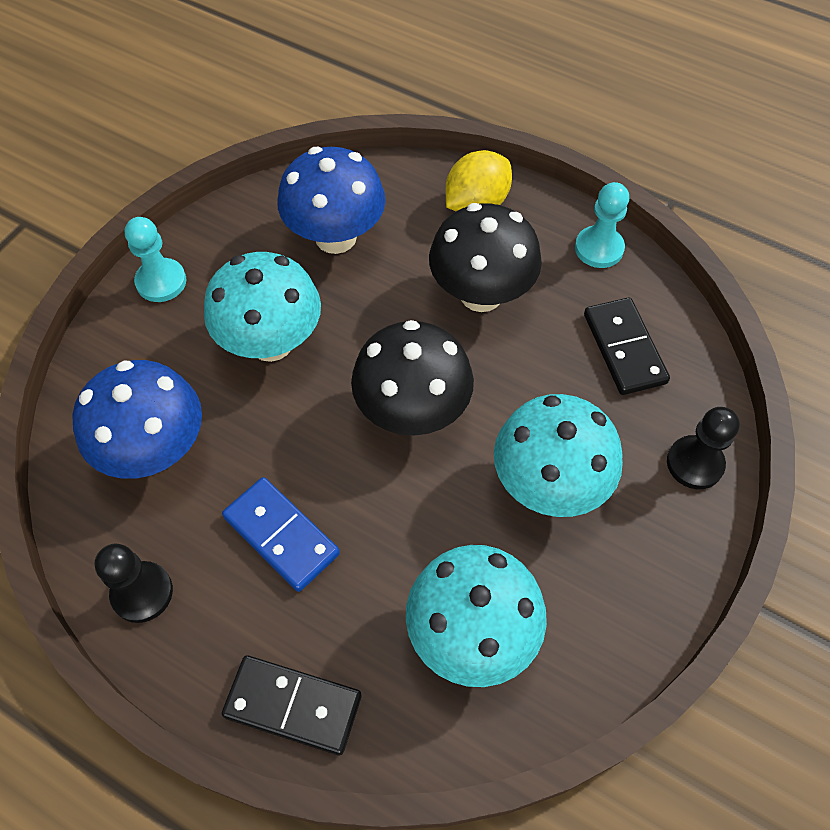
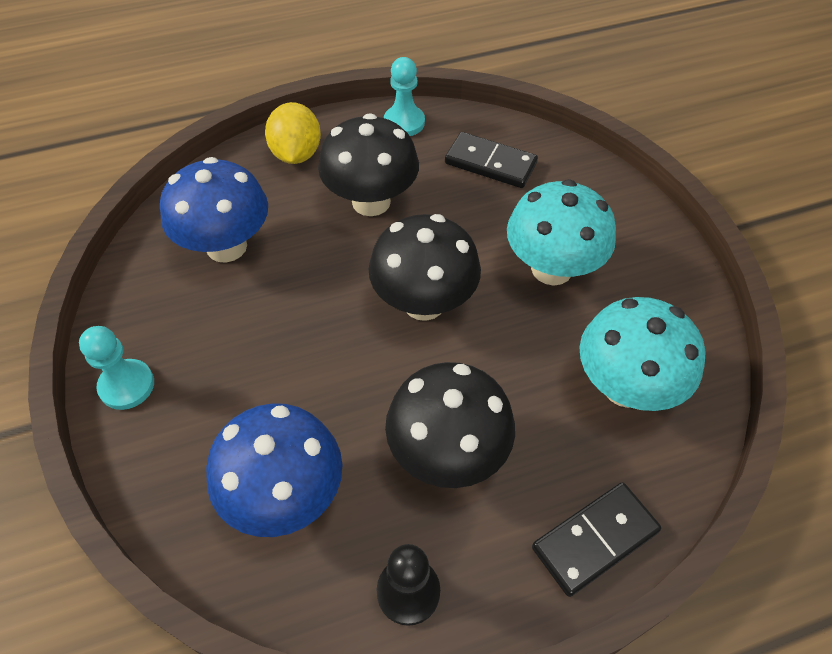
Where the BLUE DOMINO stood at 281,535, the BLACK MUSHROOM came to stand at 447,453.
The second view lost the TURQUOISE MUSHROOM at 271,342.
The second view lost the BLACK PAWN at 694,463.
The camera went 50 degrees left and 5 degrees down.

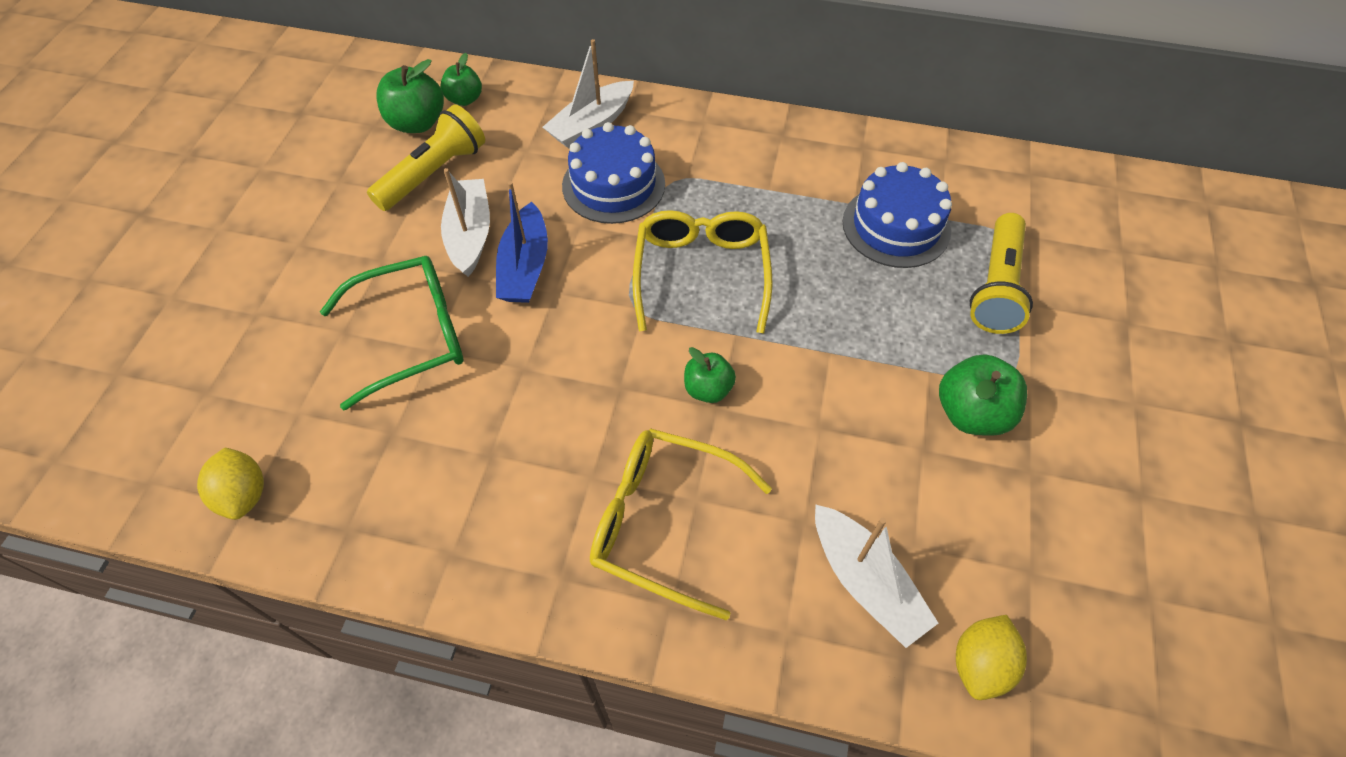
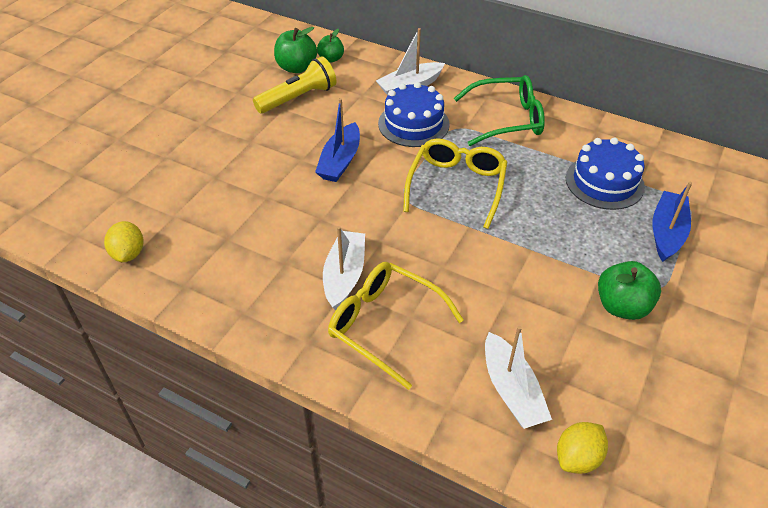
The WHITE BOAT ended up elsewhere, having gone from 470,234 to 344,275.
The GREEN GLASSES ended up elsewhere, having gone from 411,336 to 507,119.
Where the YELLOW FLASHLIGHT stood at 996,287, the BLUE BOAT came to stand at 667,232.
The second view lost the GREEN APPLE at 708,389.
The camera went 15 degrees right and 10 degrees down.

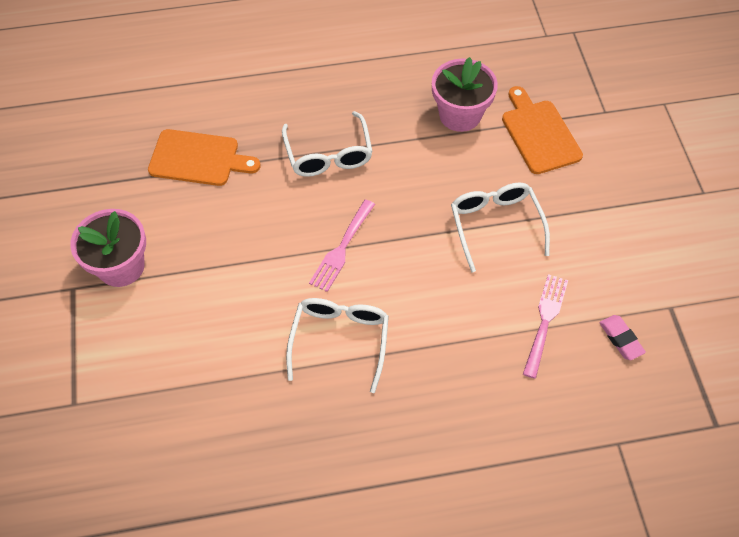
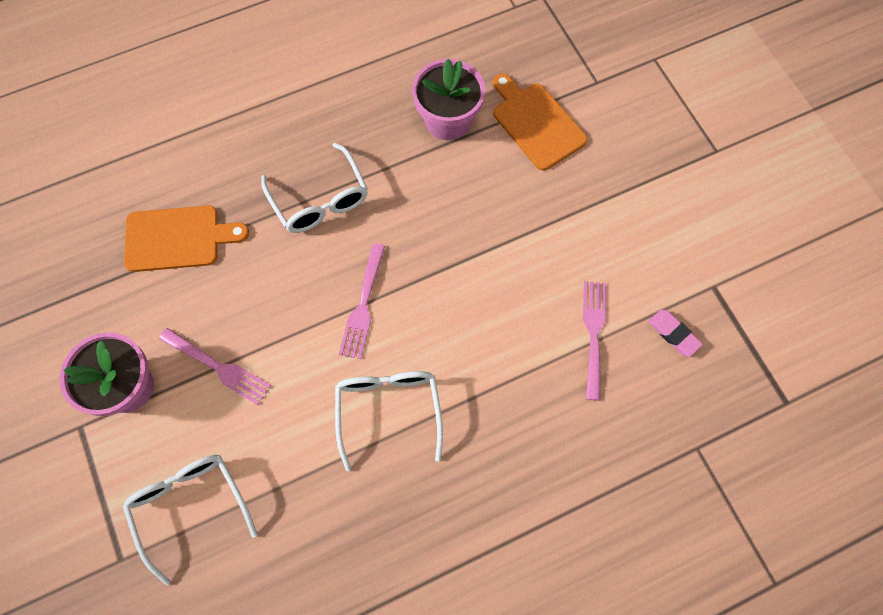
The WHITE GLASSES ended up elsewhere, having gone from 495,225 to 190,506.
The second view gained the PINK FORK at 218,367.
The camera went 15 degrees left and 10 degrees up.

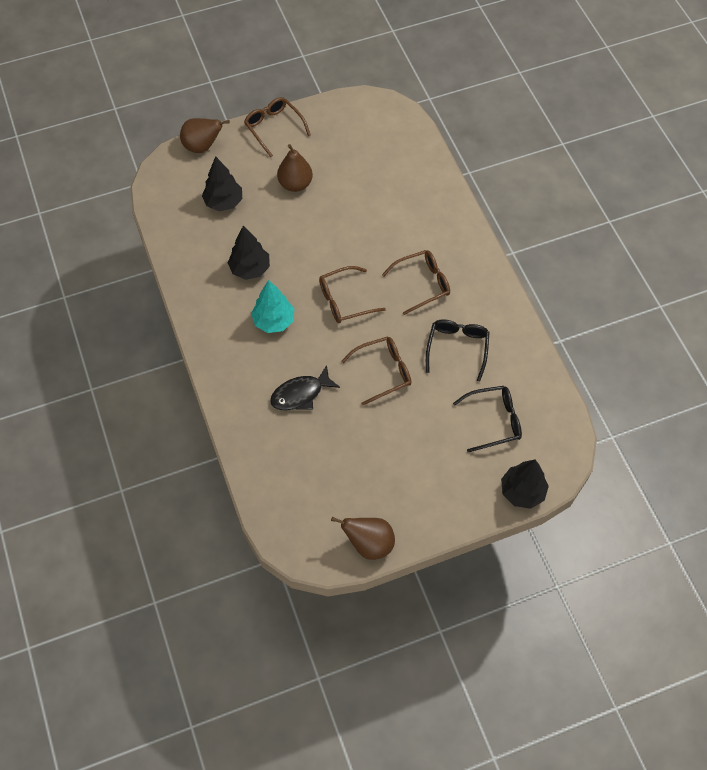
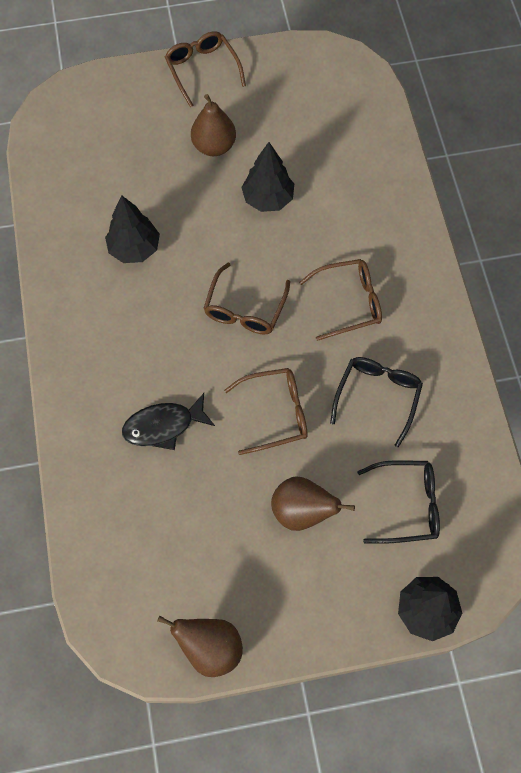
The BROWN GLASSES at 344,300 ended up facing another way, 60 degrees counterclockwise from before.
The BLACK TREE ended up elsewhere, having gone from 224,202 to 268,199.
The BROWN PEAR ended up elsewhere, having gone from 202,147 to 302,511.
The second view lost the TURQUOISE TREE at 274,321.
The camera went 10 degrees right and 5 degrees up.

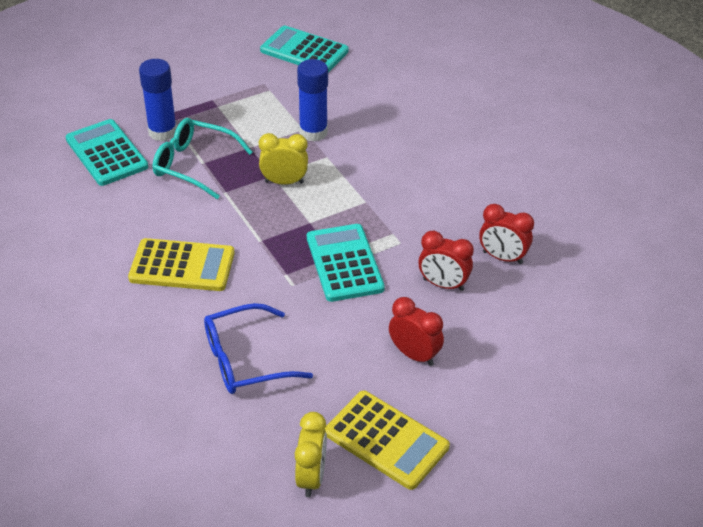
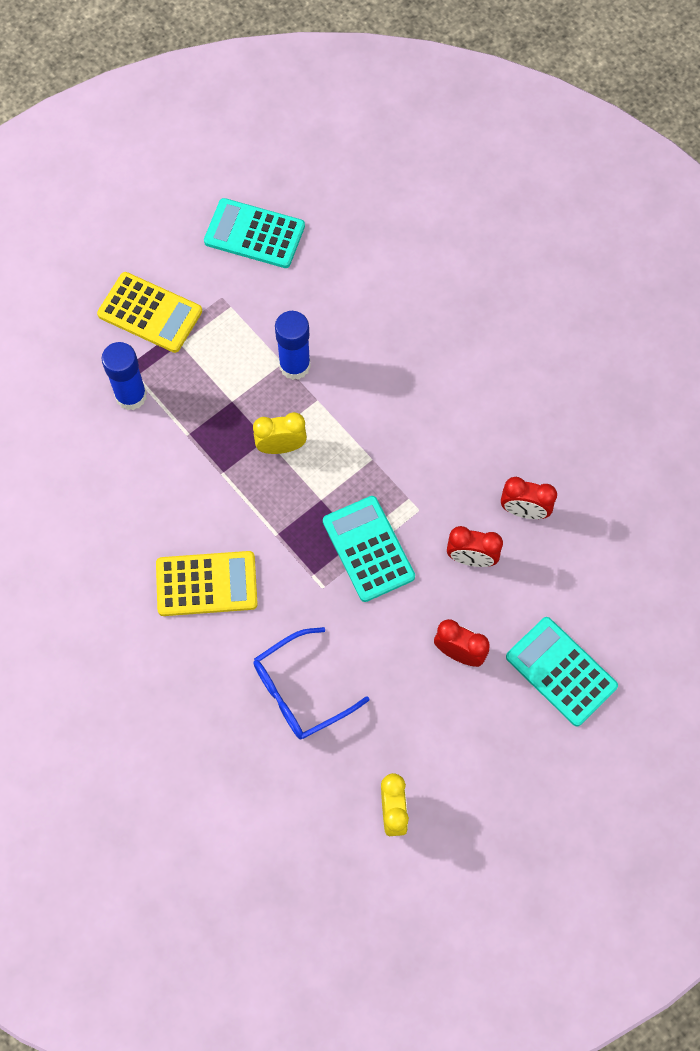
The YELLOW CALCULATOR ended up elsewhere, having gone from 386,440 to 150,313.
The TURQUOISE CALCULATOR ended up elsewhere, having gone from 106,153 to 561,671.
The second view lost the TURQUOISE GLASSES at 194,165.
The camera went 10 degrees left and 25 degrees up.

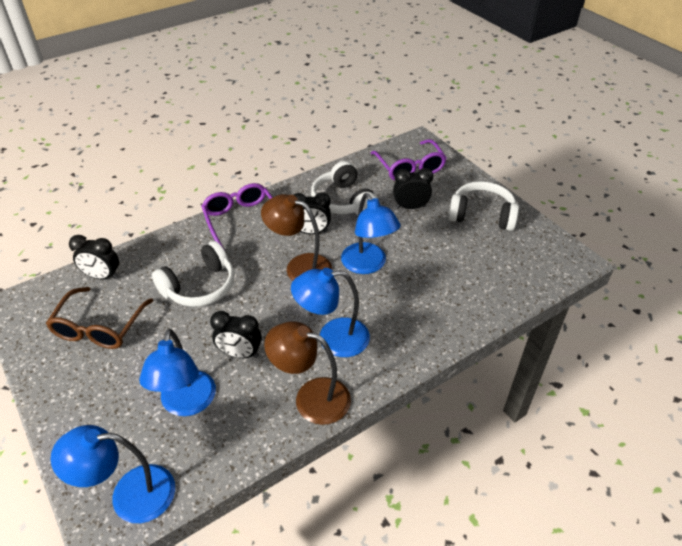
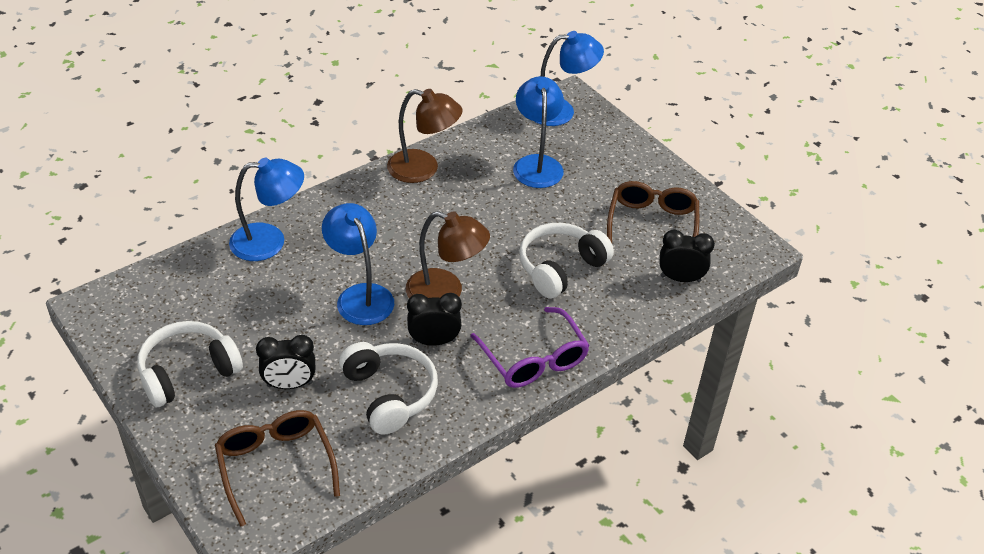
The WHITE HEADPHONES at 482,215 ended up facing another way, 135 degrees clockwise from before.
What was the PURPLE GLASSES at 409,167 turned into the BROWN GLASSES at 276,467.
The BLUE LAMP ended up elsewhere, having gone from 332,338 to 269,241.
The second view lost the BLACK CLOCK at 240,354.
The camera went 175 degrees right and 0 degrees up.

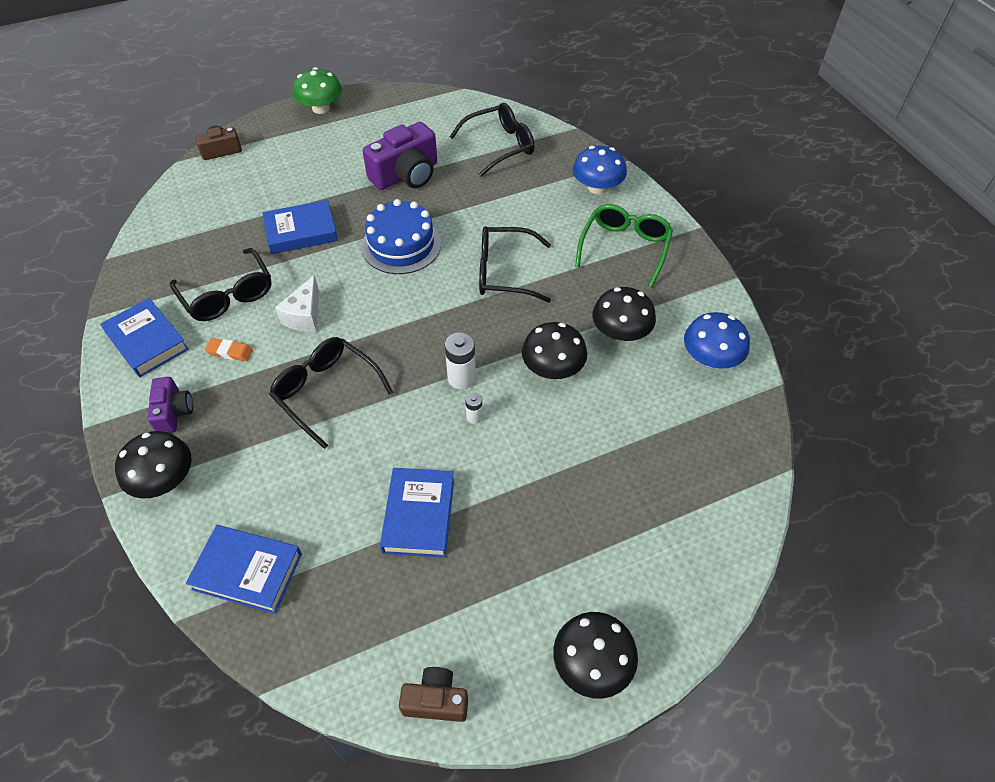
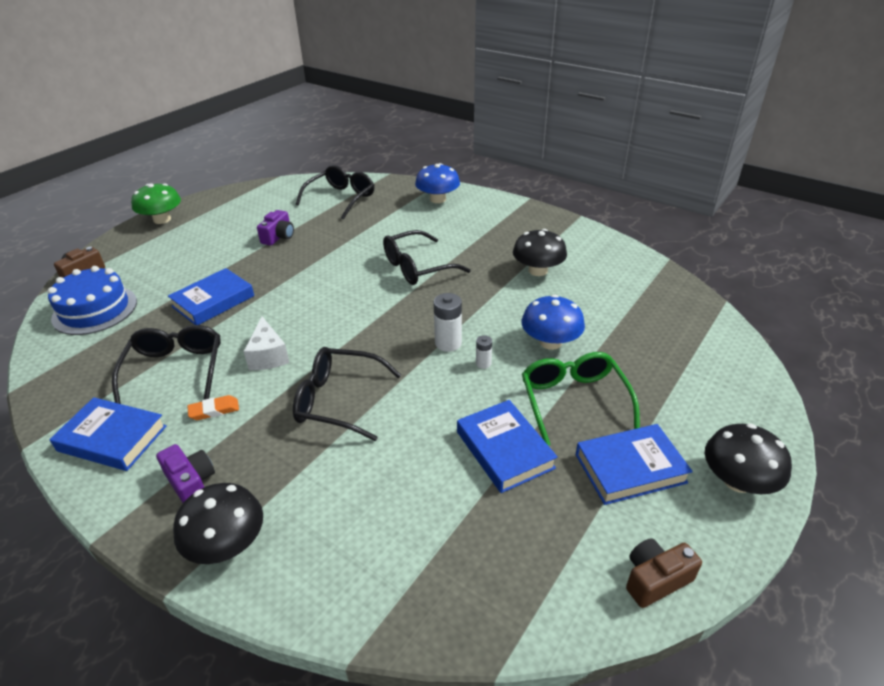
The BLUE CAKE ended up elsewhere, having gone from 401,245 to 95,310.
The BLACK GLASSES at 227,295 ended up facing another way, 120 degrees counterclockwise from before.
The size of the PURPLE CAMERA at 406,175 changed by a factor of 0.57.
The BLUE MUSHROOM ended up elsewhere, having gone from 710,358 to 550,342.
The GREEN GLASSES ended up elsewhere, having gone from 624,248 to 574,401.
The BLUE BOOK ended up elsewhere, having gone from 247,571 to 630,468.
The second view lost the BLACK MUSHROOM at 552,368.
The camera went 30 degrees left and 15 degrees down.

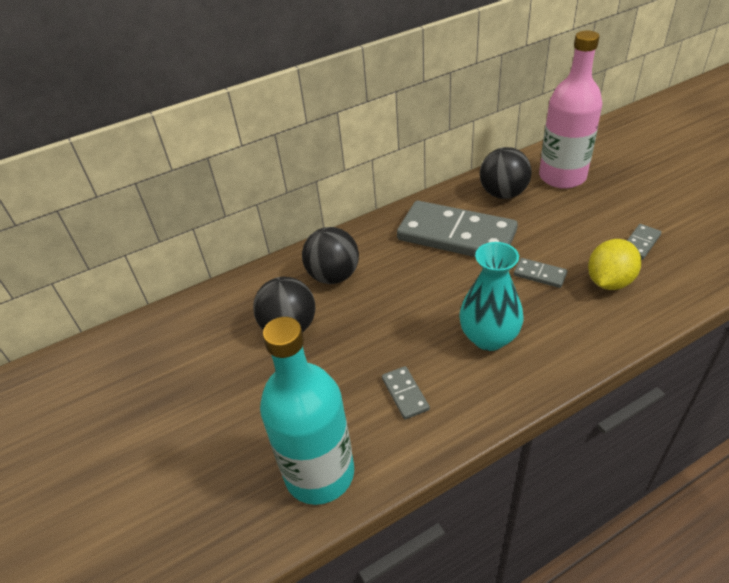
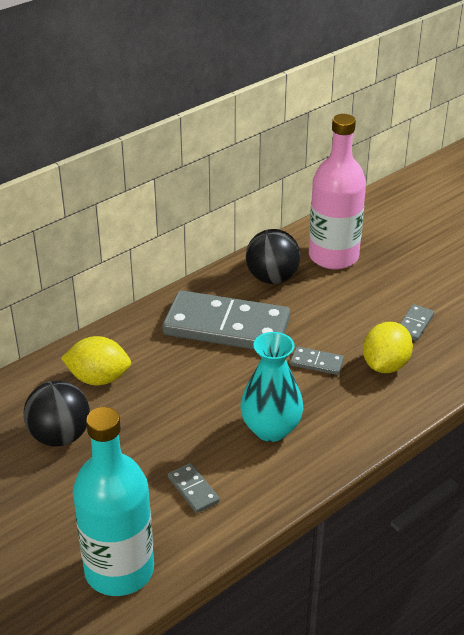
Where the BLACK BALL stood at 333,276, the YELLOW LEMON came to stand at 98,378.
The camera went 15 degrees left and 5 degrees down.

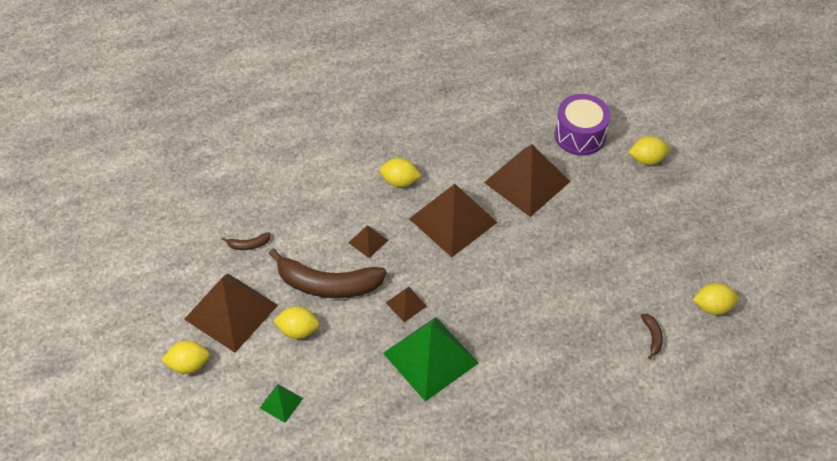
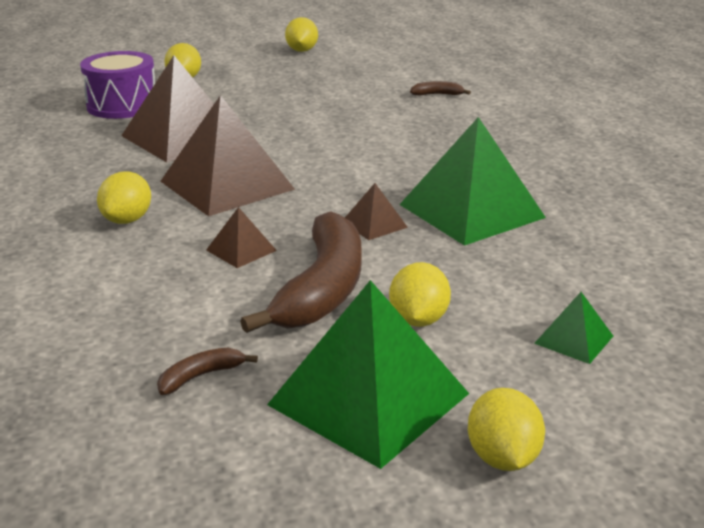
The BROWN BANANA at 248,245 ended up facing another way, 120 degrees counterclockwise from before.
What was the BROWN PYRAMID at 231,312 turned into the GREEN PYRAMID at 368,399.
The YELLOW LEMON ended up elsewhere, having gone from 712,307 to 302,50.
The camera went 85 degrees left and 25 degrees down.

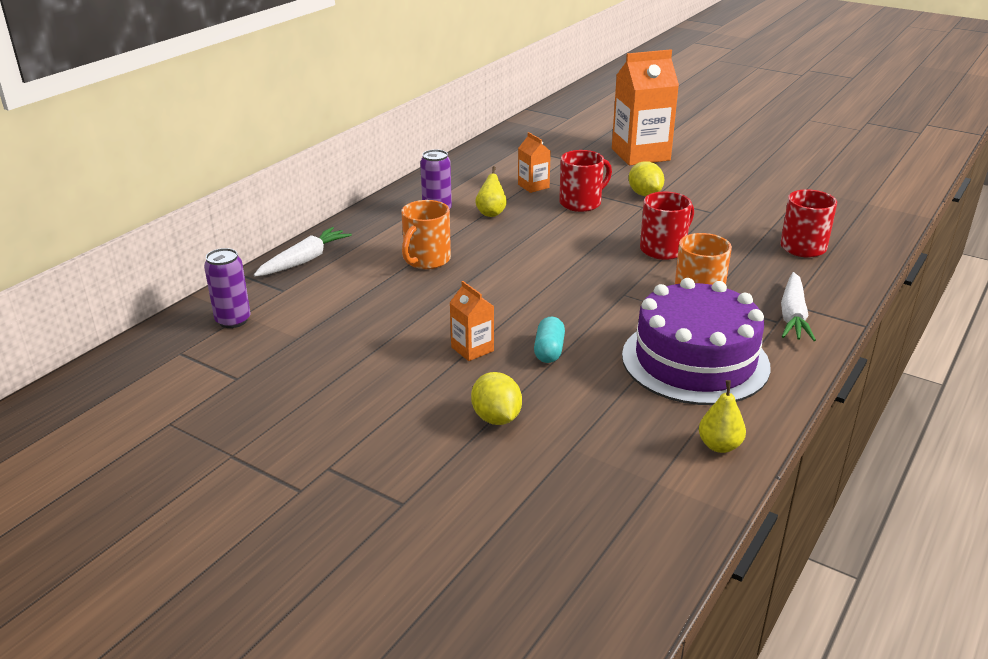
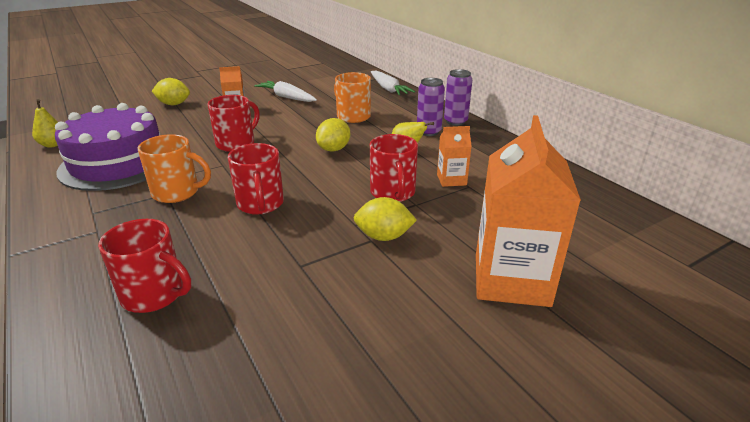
The second view gained the RED MUG at 236,143.
The WHITE CARROT ended up elsewhere, having gone from 793,316 to 286,97.
The second view gained the YELLOW LEMON at 334,149.
The PURPLE CAN ended up elsewhere, having gone from 233,320 to 455,121.
The second view lost the TURQUOISE CAPSULE at 549,350.
The camera went 115 degrees right and 0 degrees up.

